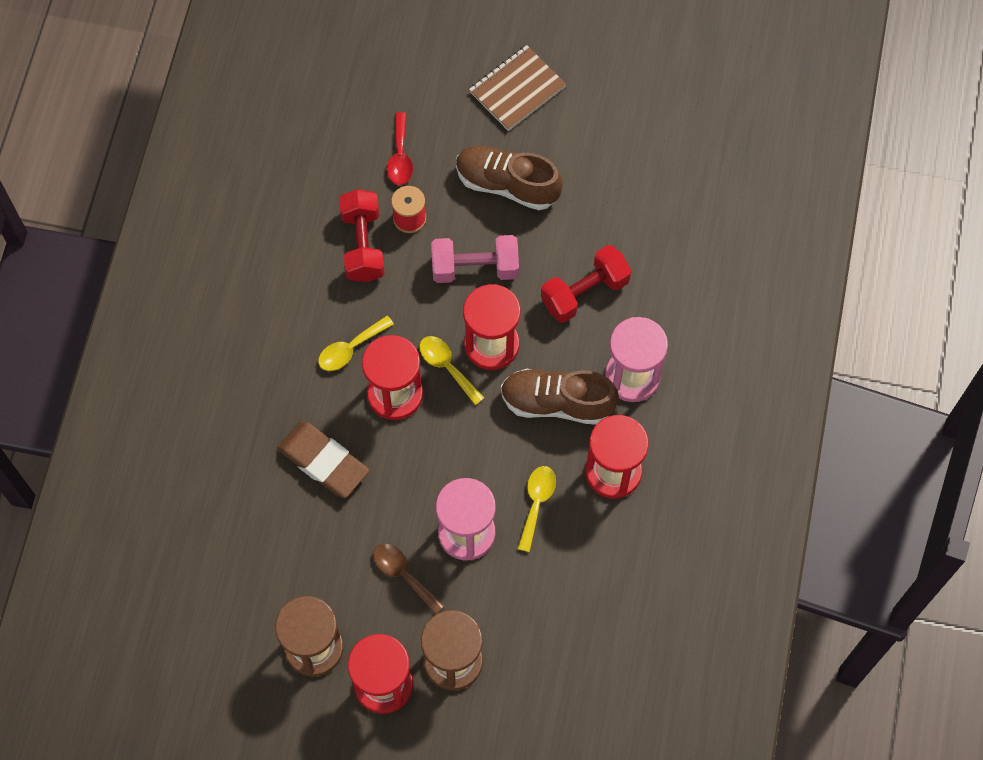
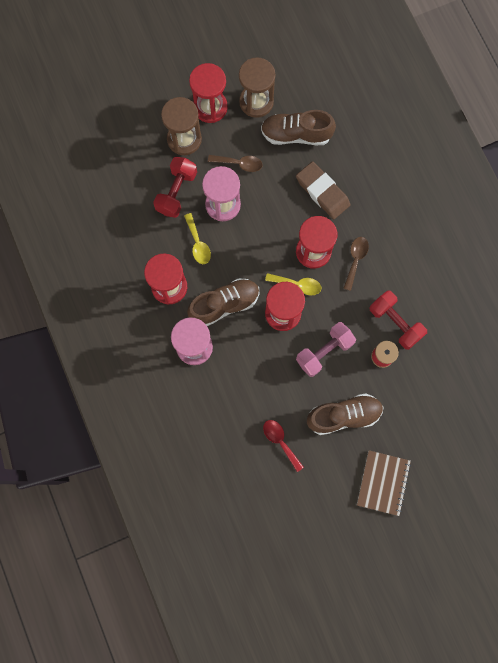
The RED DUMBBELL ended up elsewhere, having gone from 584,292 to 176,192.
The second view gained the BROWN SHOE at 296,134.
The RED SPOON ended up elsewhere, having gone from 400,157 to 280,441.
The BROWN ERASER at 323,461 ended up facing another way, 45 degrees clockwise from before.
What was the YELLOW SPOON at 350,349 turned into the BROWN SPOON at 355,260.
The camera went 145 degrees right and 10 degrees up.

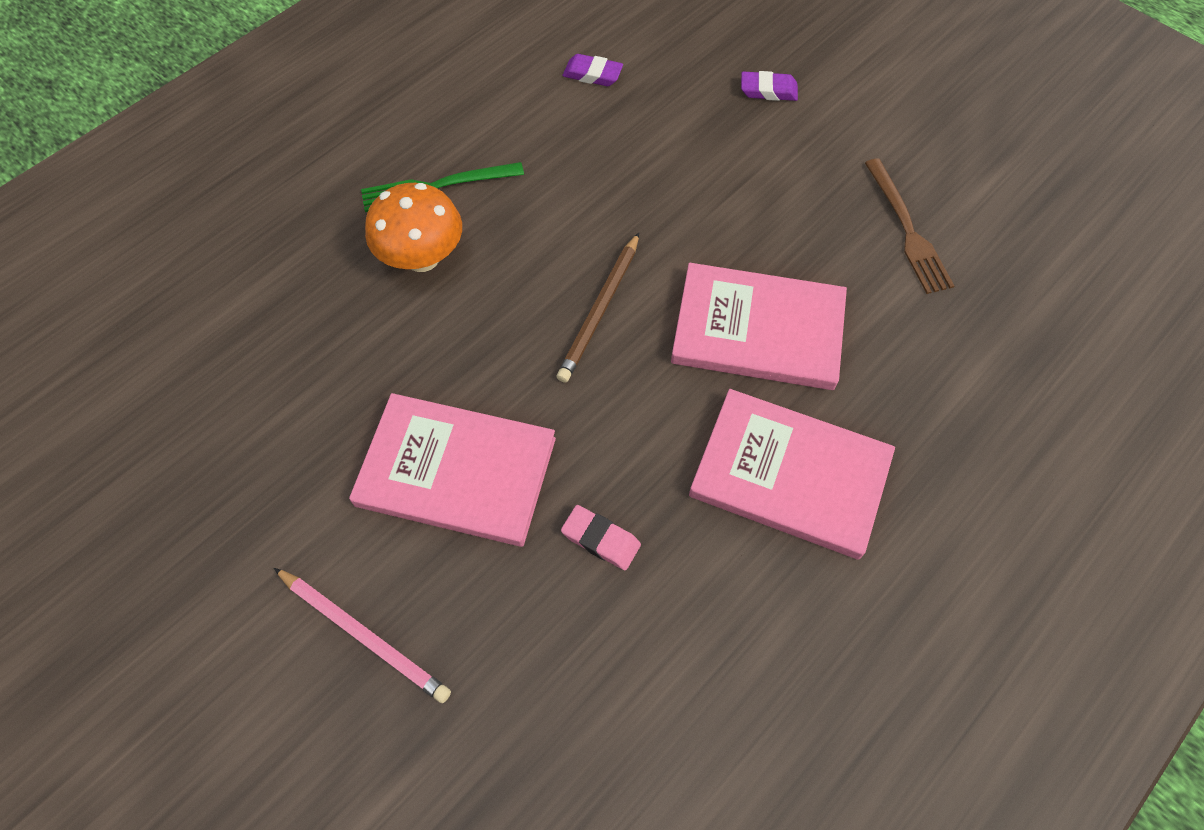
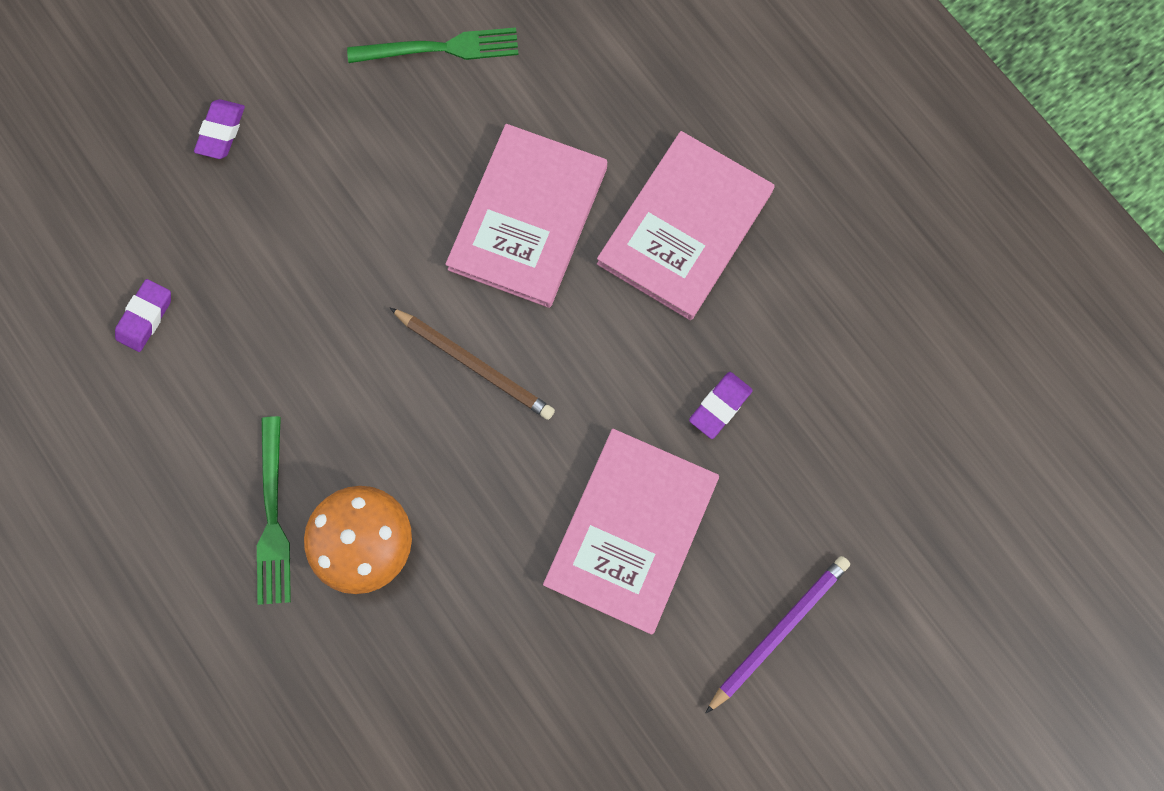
What was the BROWN FORK at 907,229 turned into the GREEN FORK at 440,49.
What was the PINK ERASER at 601,539 turned into the PURPLE ERASER at 720,406.
What was the PINK PENCIL at 364,635 turned into the PURPLE PENCIL at 778,630.
The camera went 80 degrees left and 15 degrees up.

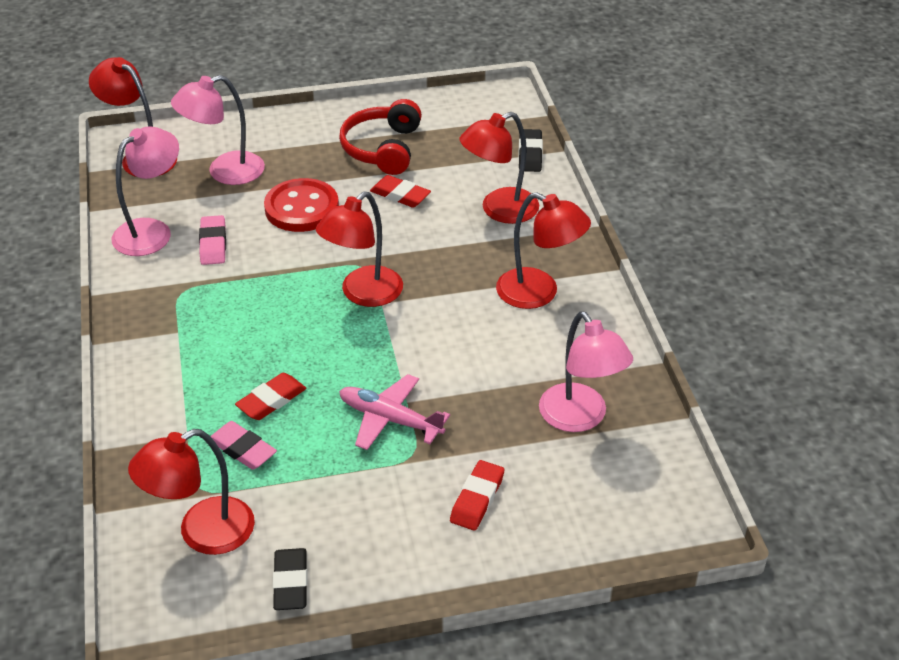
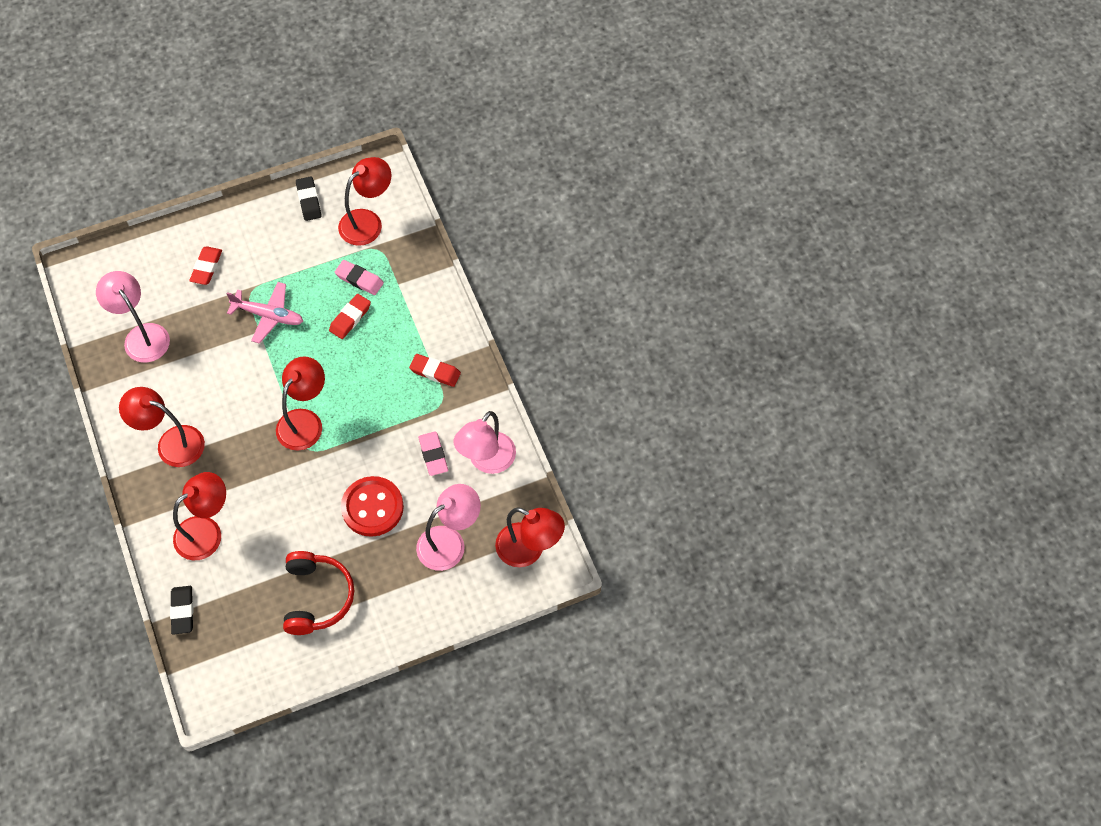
The RED ERASER ended up elsewhere, having gone from 400,195 to 435,372.
The camera went 170 degrees right and 20 degrees up.

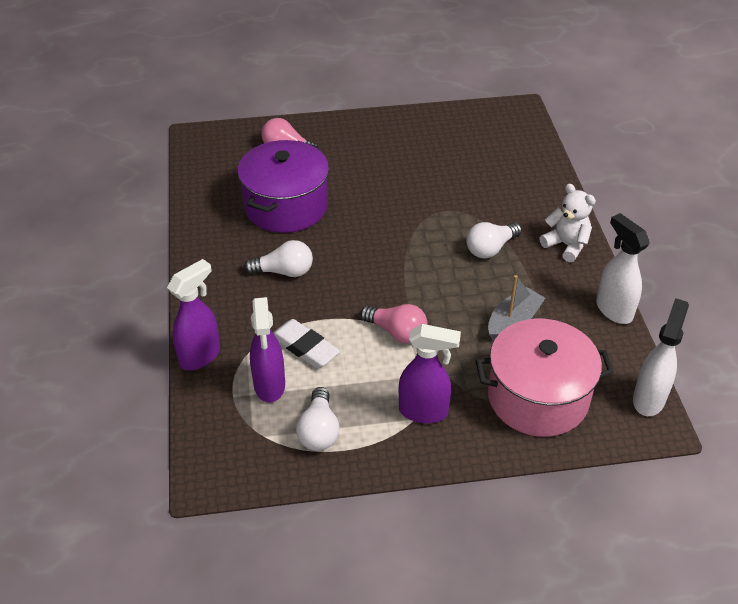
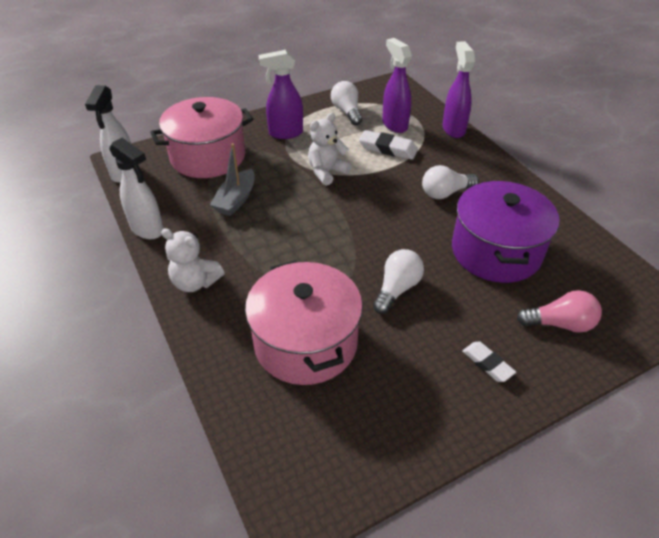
The second view gained the PINK POT at 305,342.
Where the PINK LIGHT BULB stood at 397,332, the WHITE TEDDY BEAR came to stand at 327,172.
The WHITE LIGHT BULB ended up elsewhere, having gone from 490,248 to 397,289.
The PURPLE SPRAY BOTTLE at 200,356 ended up facing another way, 150 degrees clockwise from before.
The second view gained the WHITE ERASER at 487,364.
The camera went 160 degrees right and 0 degrees up.

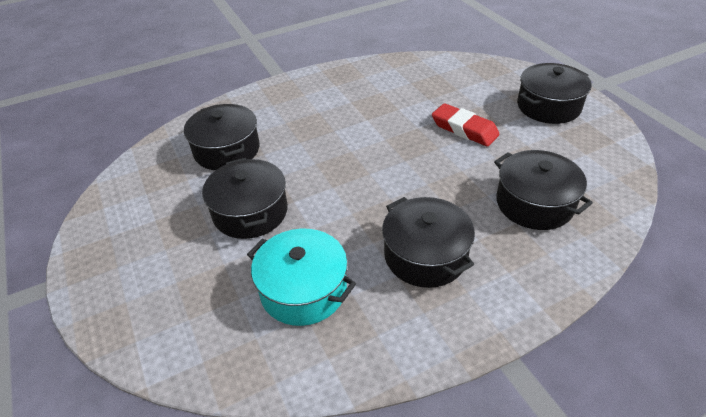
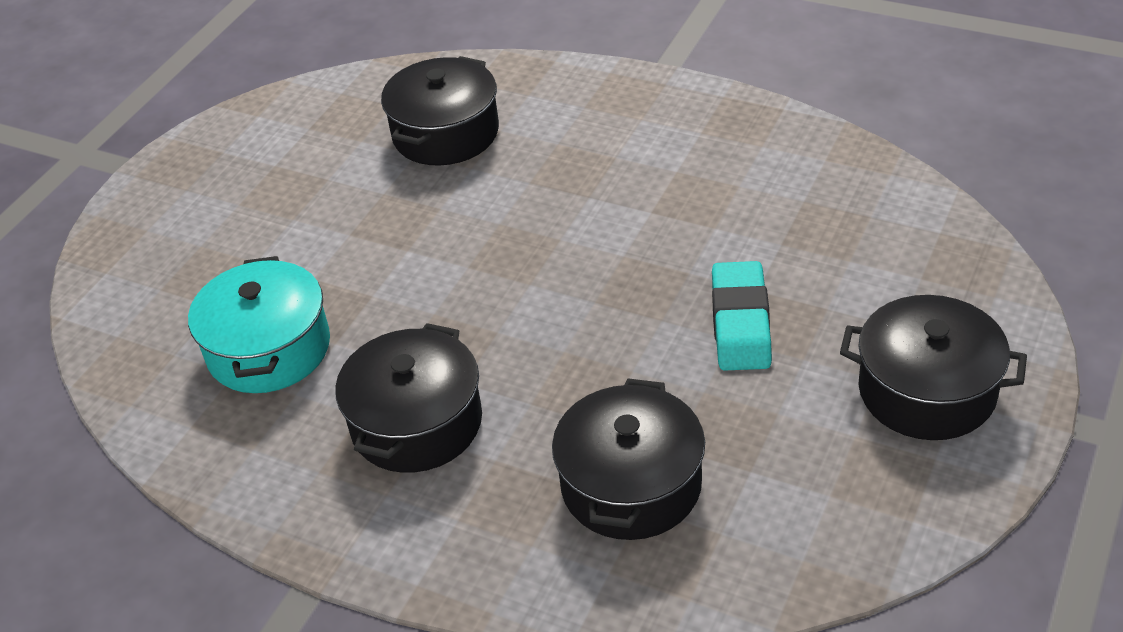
What was the RED ERASER at 464,129 turned into the TURQUOISE ERASER at 741,323.
The second view lost the BLACK POT at 250,212.
The camera went 55 degrees right and 0 degrees up.

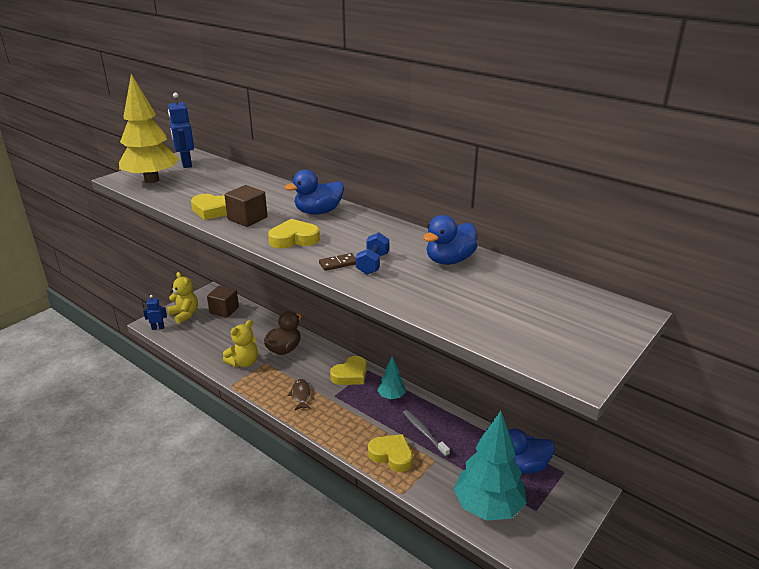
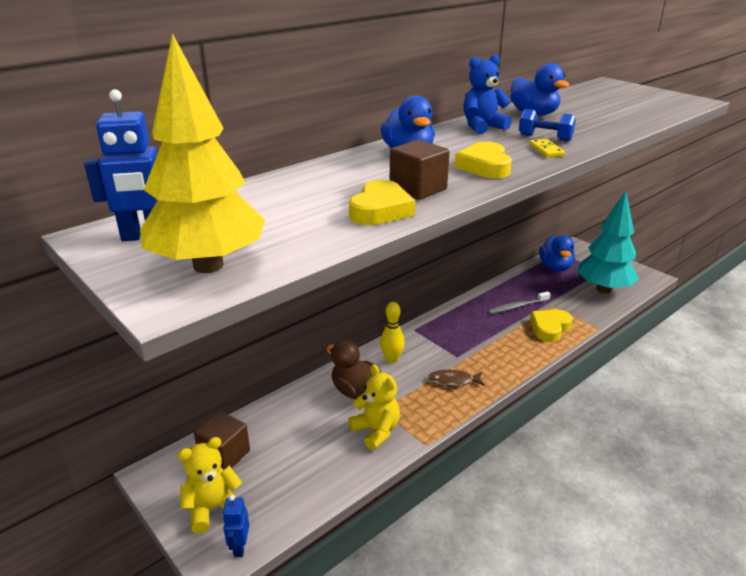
The second view gained the YELLOW BOWLING PIN at 392,359.
The second view gained the BLUE TEDDY BEAR at 482,127.
What was the BROWN DOMINO at 338,263 turned into the YELLOW DOMINO at 546,150.
The second view lost the YELLOW HEART at 350,374.
The second view lost the TURQUOISE TREE at 391,396.
The camera went 80 degrees left and 0 degrees up.

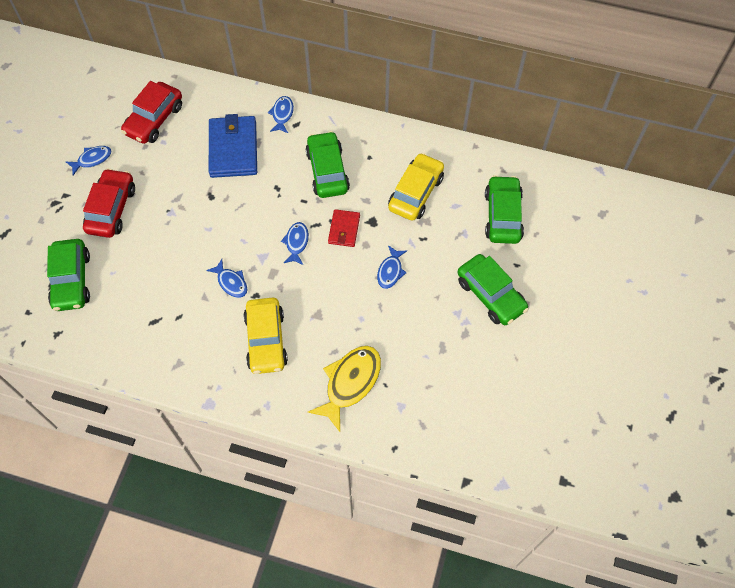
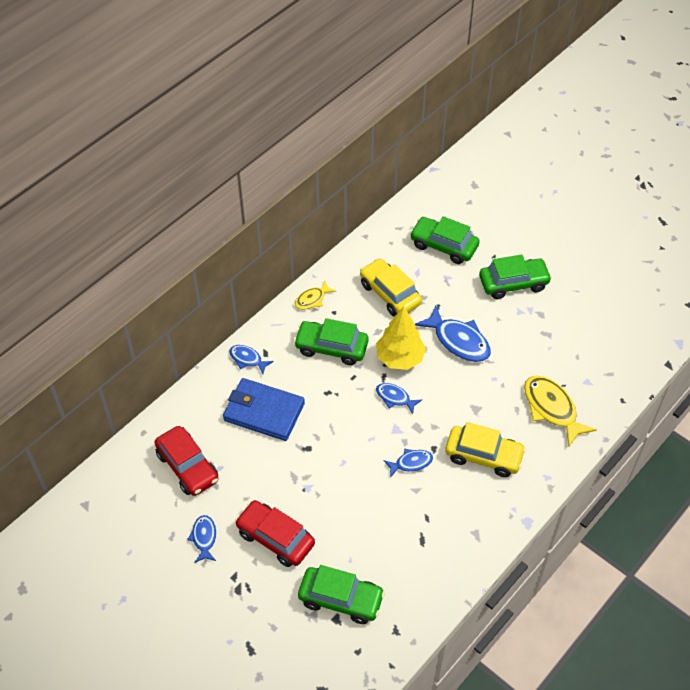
The second view gained the YELLOW FISH at 312,299.
Where the RED WALLET stood at 344,229, the YELLOW TREE came to stand at 399,358.
The size of the BLUE FISH at 390,271 changed by a factor of 1.79.
The camera went 65 degrees left and 10 degrees down.

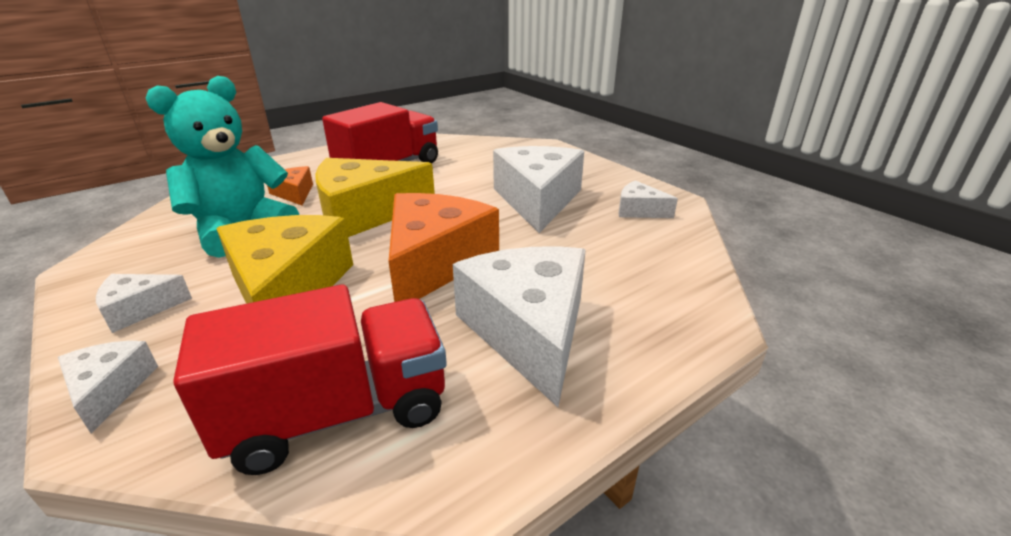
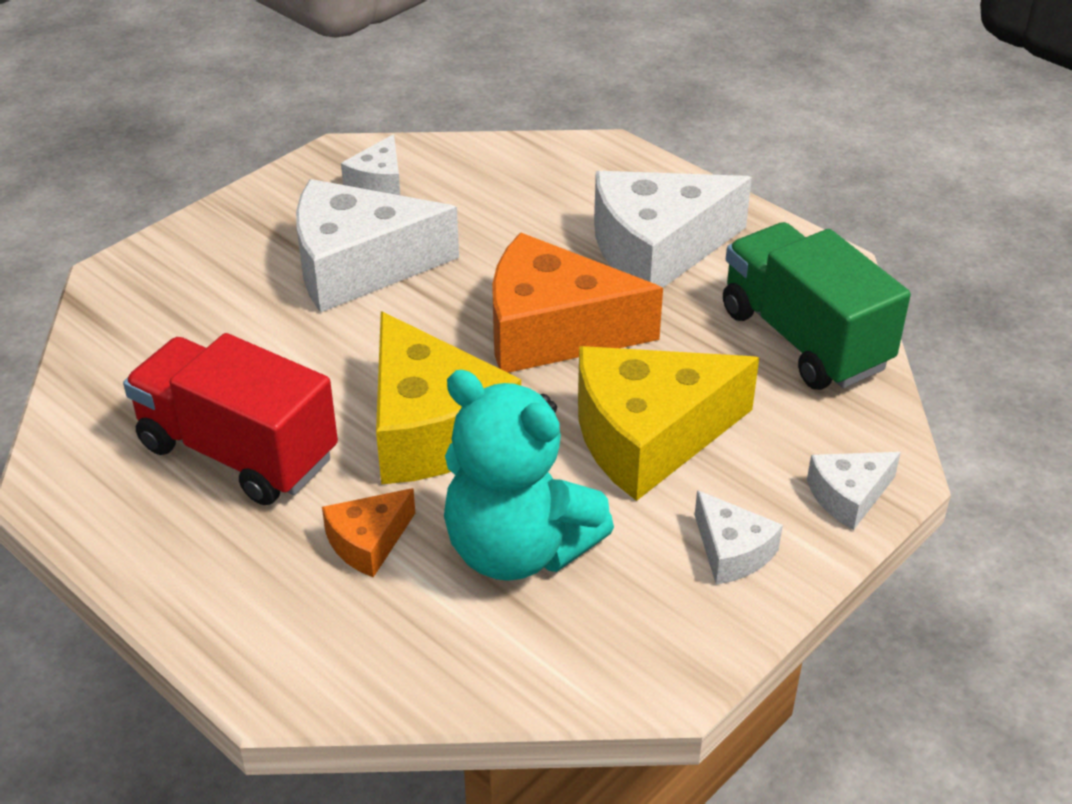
What was the RED TRUCK at 338,412 turned into the GREEN TRUCK at 804,339.
The camera went 100 degrees left and 10 degrees up.

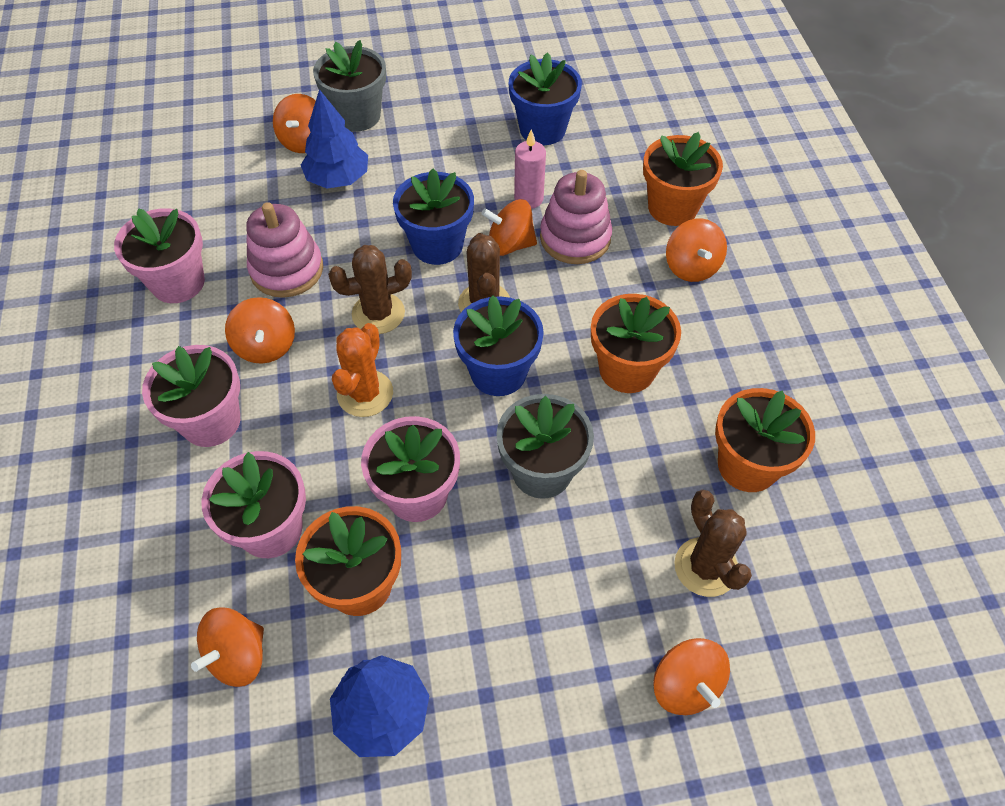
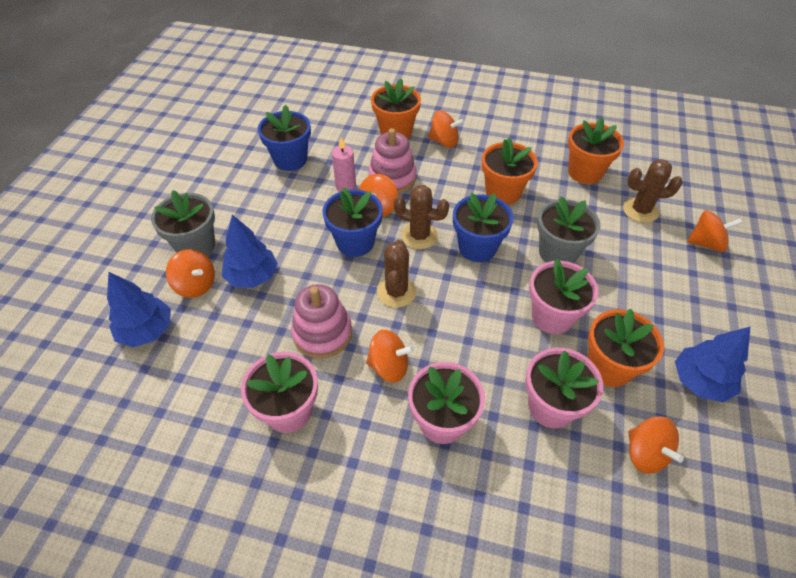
The second view gained the BLUE TREE at 147,330.
The second view lost the ORANGE CACTUS at 365,393.
The camera went 65 degrees left and 5 degrees down.

